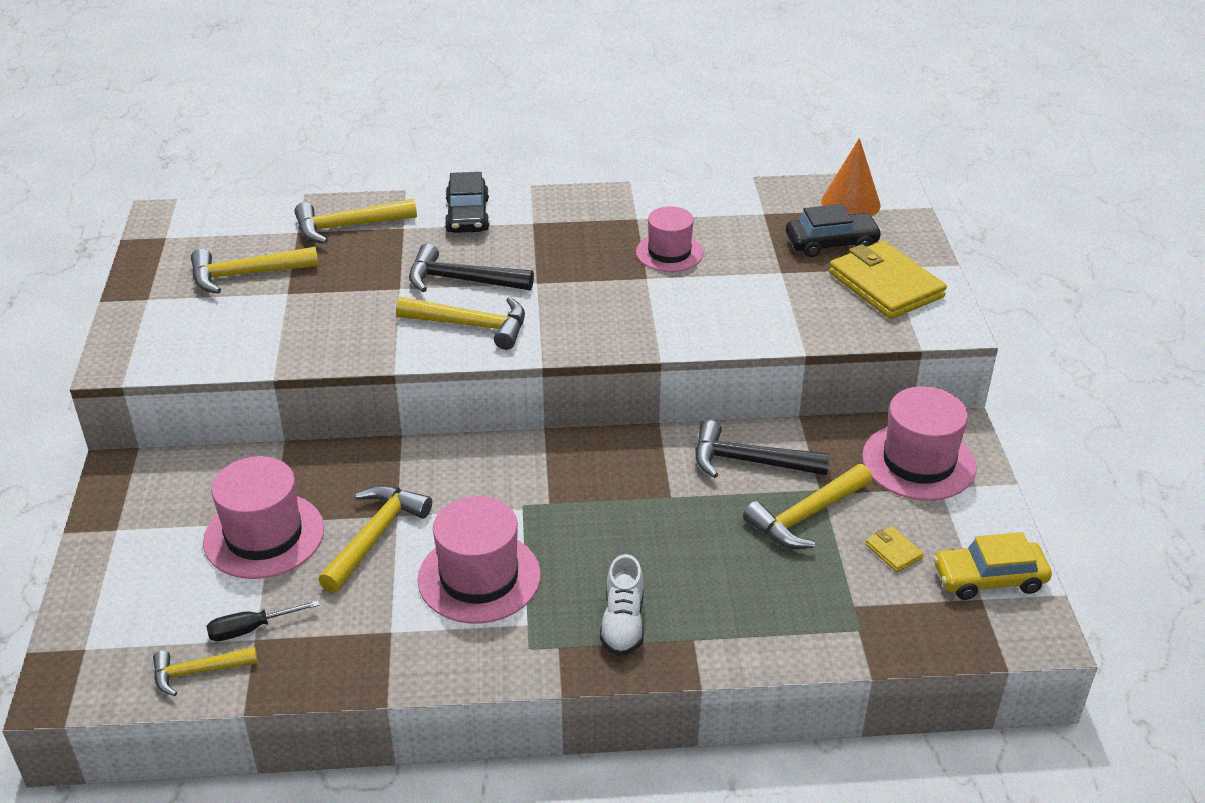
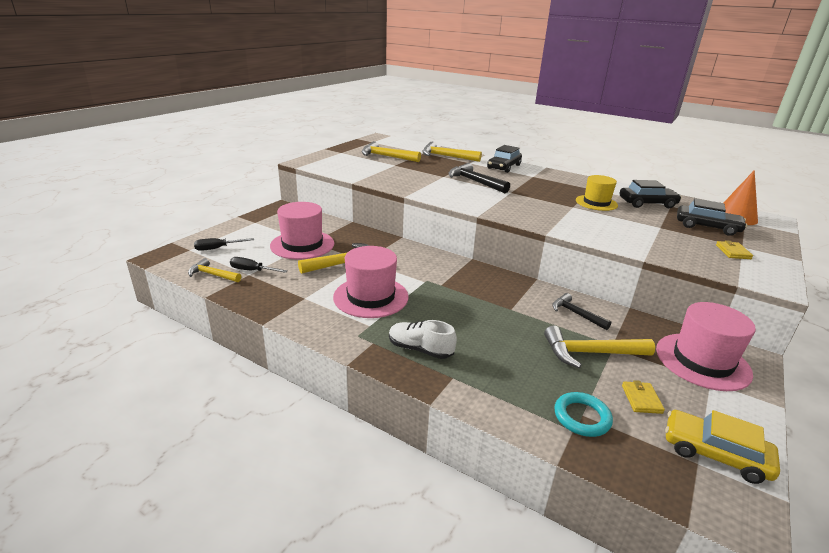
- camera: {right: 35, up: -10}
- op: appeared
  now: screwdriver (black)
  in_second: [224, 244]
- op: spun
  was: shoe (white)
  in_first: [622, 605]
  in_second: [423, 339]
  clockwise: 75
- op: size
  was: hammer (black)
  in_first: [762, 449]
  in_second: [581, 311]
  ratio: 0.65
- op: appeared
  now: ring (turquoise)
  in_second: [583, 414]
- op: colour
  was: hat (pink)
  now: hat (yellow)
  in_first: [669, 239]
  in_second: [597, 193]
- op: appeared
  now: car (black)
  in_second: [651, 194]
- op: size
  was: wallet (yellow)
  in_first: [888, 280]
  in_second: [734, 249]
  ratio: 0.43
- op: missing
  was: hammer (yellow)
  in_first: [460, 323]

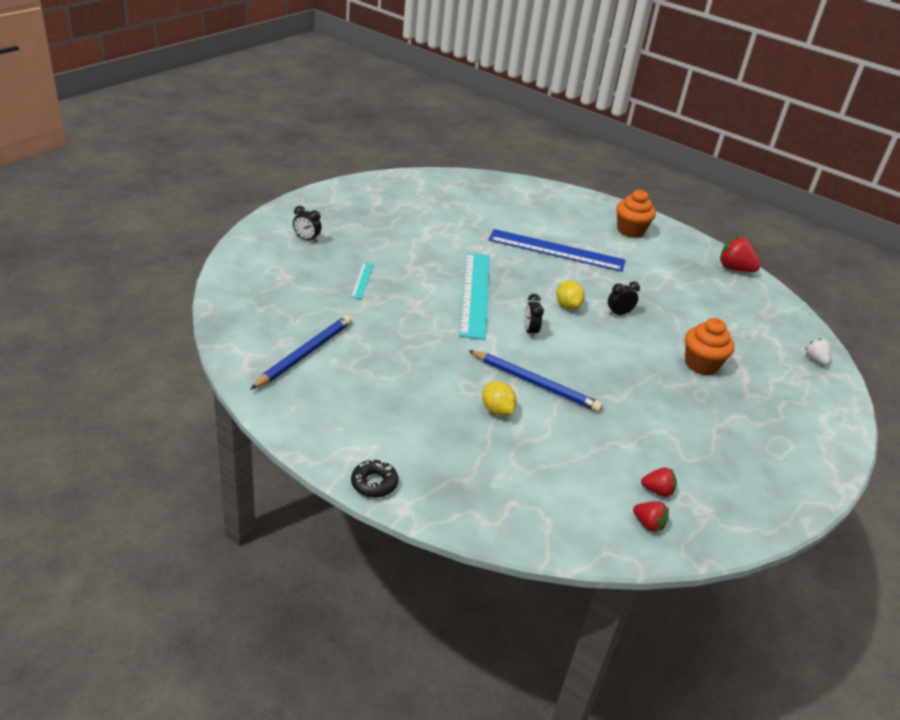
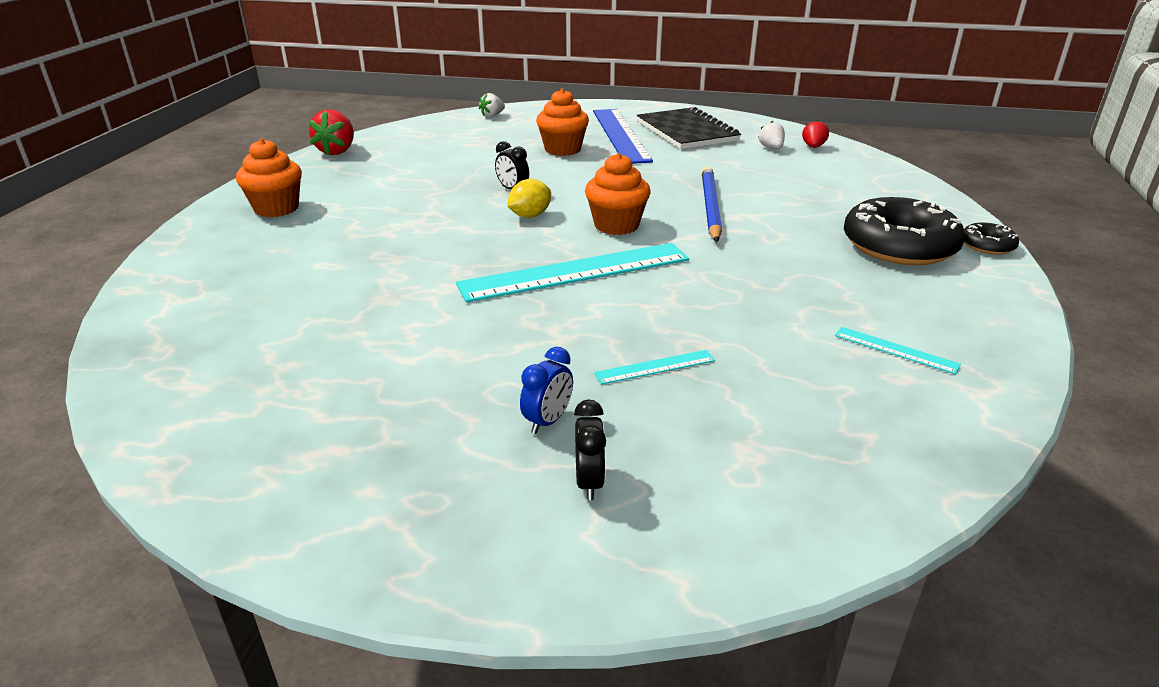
- camera: {right: -110, up: -5}
- op: appeared
  now: clock (blue)
  in_second: [546, 390]
- op: exchanged
  was: clock (black)
  now: cupcake (orange)
  in_first: [534, 316]
  in_second: [617, 194]
- op: relocated
  was: ruler (blue)
  in_first: [557, 250]
  in_second: [623, 136]
- op: appeared
  now: notebook (black)
  in_second: [689, 128]
- op: colour
  was: strawberry (red)
  now: strawberry (white)
  in_first: [659, 482]
  in_second: [771, 135]
- op: exchanged
  was: pencil (blue)
  now: ruler (turquoise)
  in_first: [301, 352]
  in_second: [898, 350]
- op: appeared
  now: donut (black)
  in_second: [904, 231]
- op: missing
  was: lemon (yellow)
  in_first: [499, 398]

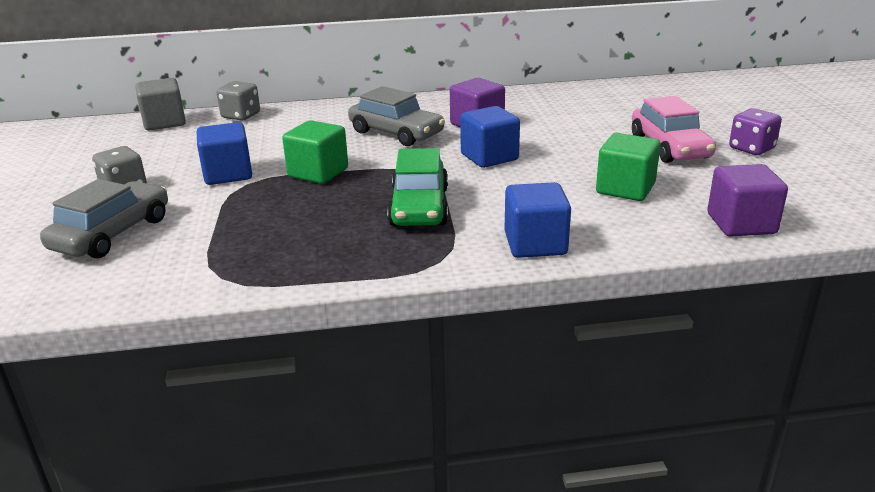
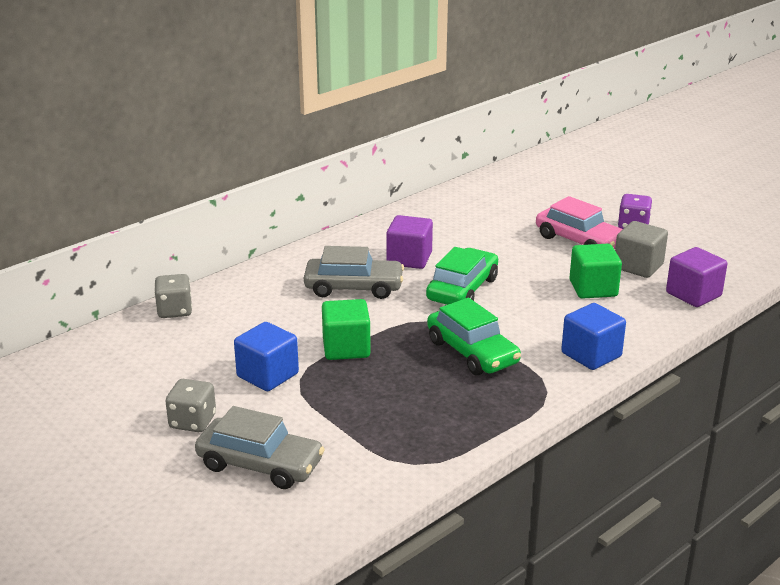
- camera: {right: -35, up: 0}
- op: spun
  was: car (grey)
  in_first: [104, 219]
  in_second: [260, 447]
  clockwise: 120
- op: exchanged
  was: cube (blue)
  now: car (green)
  in_first: [490, 137]
  in_second: [462, 276]
- op: relocated
  was: cube (grey)
  in_first: [160, 104]
  in_second: [641, 249]

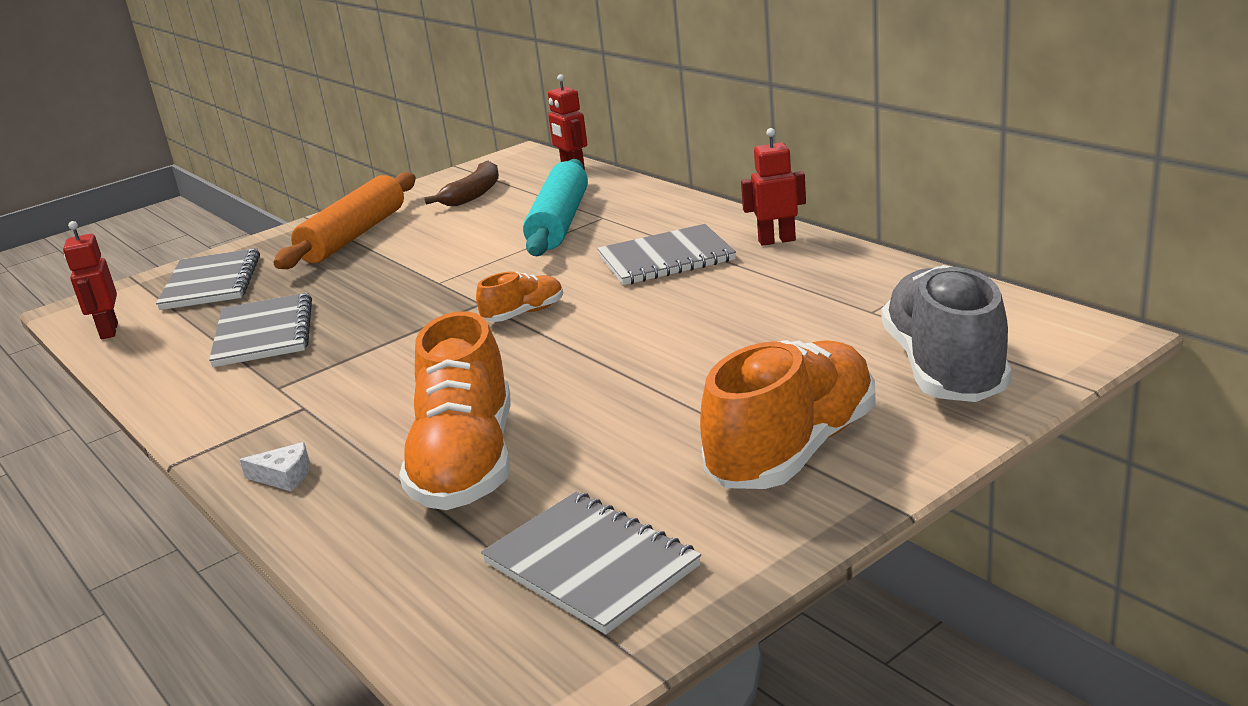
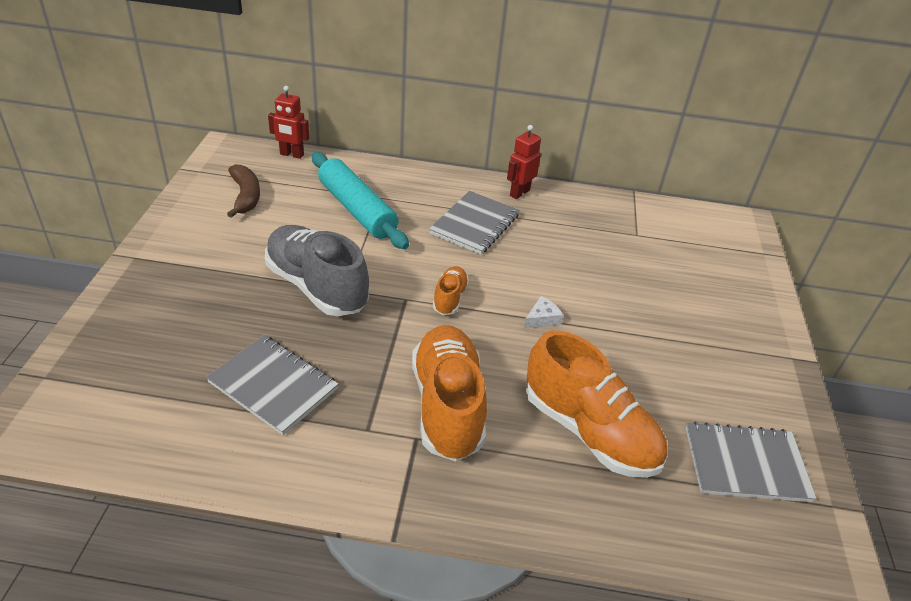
- camera: {right: -50, up: 15}
- op: relocated
  was: shoe (grey)
  in_first: [946, 333]
  in_second: [317, 270]
- op: relocated
  was: shoe (orange)
  in_first: [788, 414]
  in_second: [449, 393]
- op: relocated
  was: cheese (white)
  in_first: [274, 466]
  in_second: [543, 312]
- op: missing
  was: robot (red)
  in_first: [90, 280]
- op: missing
  was: notebook (grey)
  in_first: [208, 279]
- op: missing
  was: rolling pin (orange)
  in_first: [345, 220]

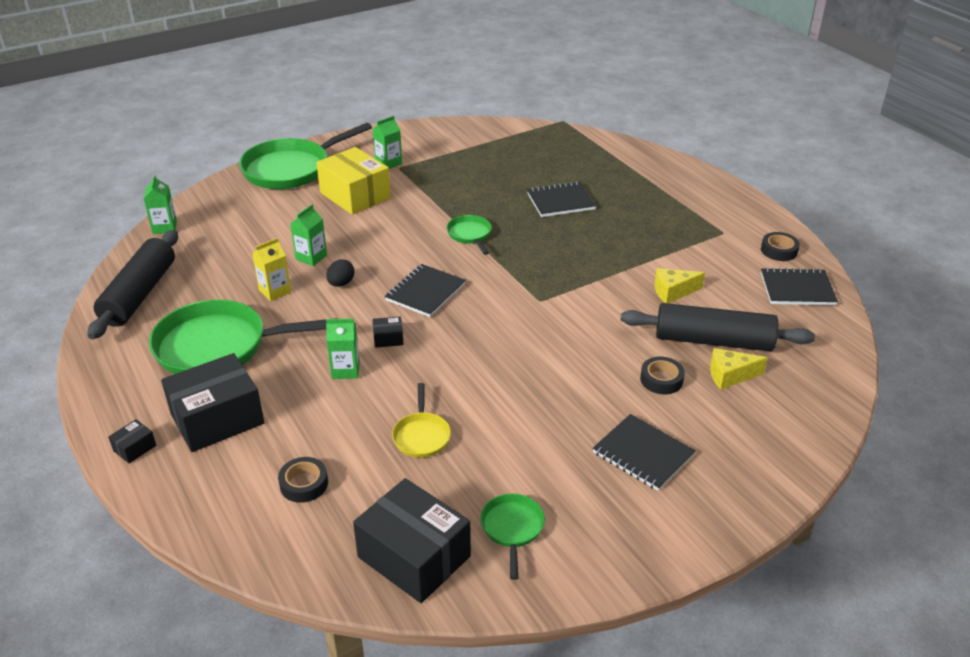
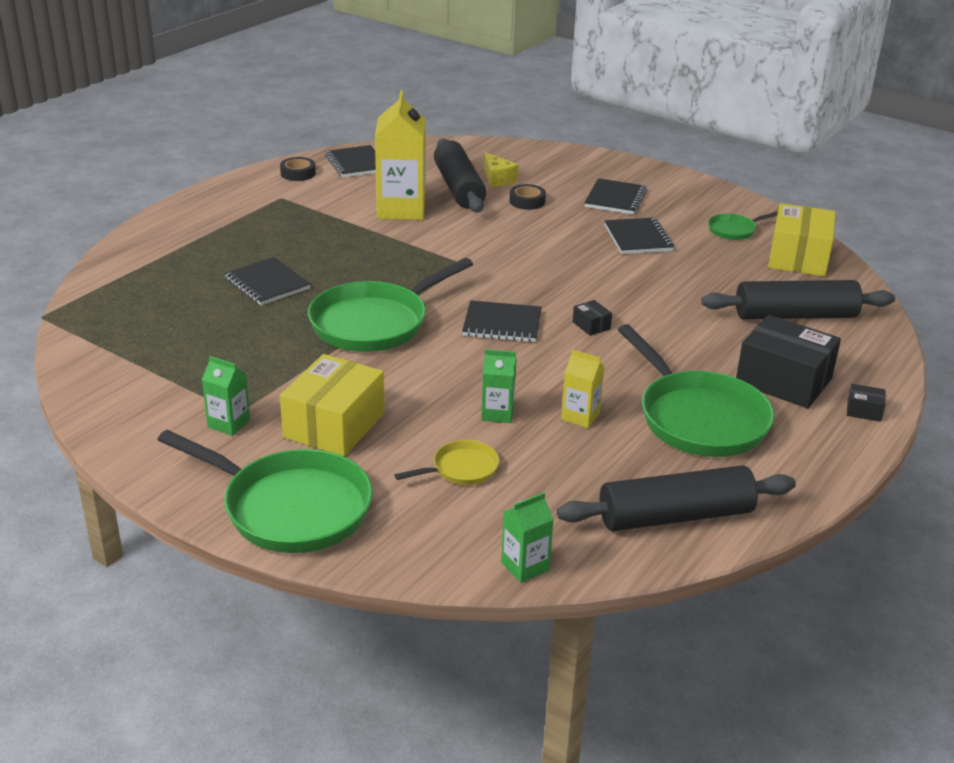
- camera: {right: -115, up: -5}
- op: size
  was: pan (green)
  in_first: [469, 235]
  in_second: [390, 305]
  ratio: 2.11
- op: exchanged
  was: cheese (yellow)
  now: carton (yellow)
  in_first: [679, 285]
  in_second: [400, 155]
- op: relocated
  was: pan (yellow)
  in_first: [421, 420]
  in_second: [447, 462]
- op: appeared
  now: notebook (black)
  in_second: [639, 235]
- op: exchanged
  was: tape (black)
  now: rolling pin (black)
  in_first: [303, 480]
  in_second: [798, 300]
- op: colour
  was: box (black)
  now: box (yellow)
  in_first: [412, 540]
  in_second: [802, 240]
- op: missing
  was: egg (black)
  in_first: [340, 273]
- op: missing
  was: carton (green)
  in_first: [343, 348]

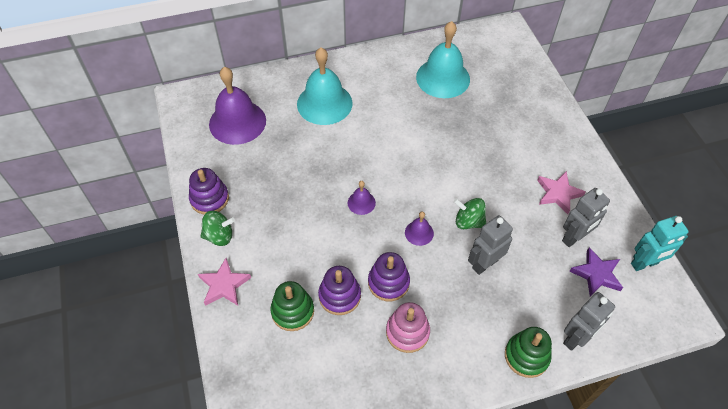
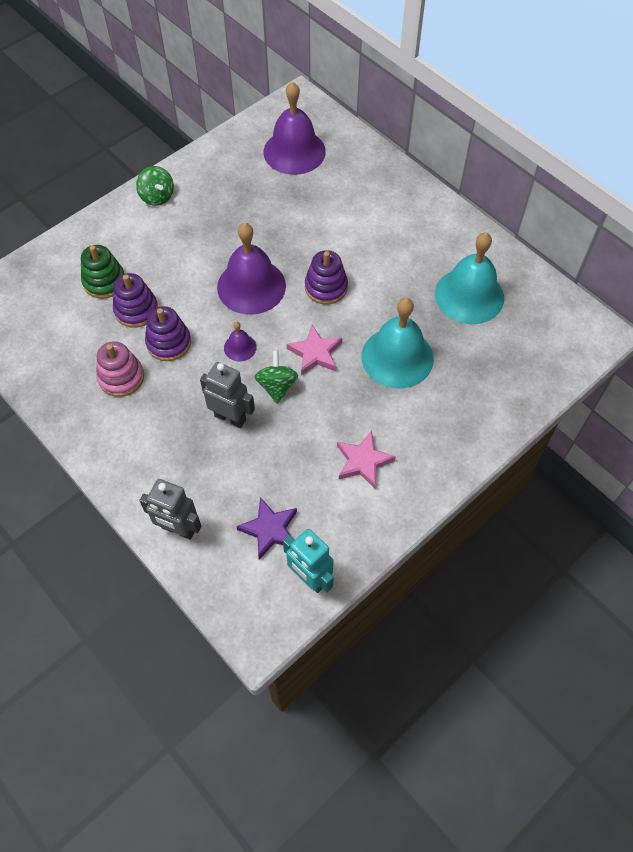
- camera: {right: 65, up: 5}
- op: size
  was: bell (purple)
  in_first: [362, 198]
  in_second: [251, 269]
  ratio: 2.19
- op: relocated
  was: star (pink)
  in_first: [224, 282]
  in_second: [314, 350]
- op: relocated
  was: stacking toy (purple)
  in_first: [209, 191]
  in_second: [326, 277]
- op: relocated
  was: bell (turquoise)
  in_first: [325, 86]
  in_second: [398, 343]
- op: missing
  was: stacking toy (green)
  in_first: [528, 352]
- op: missing
  was: robot (grey)
  in_first: [586, 217]

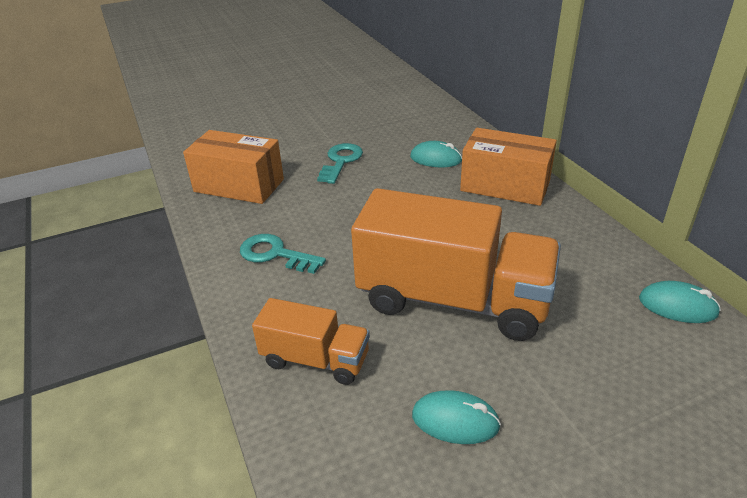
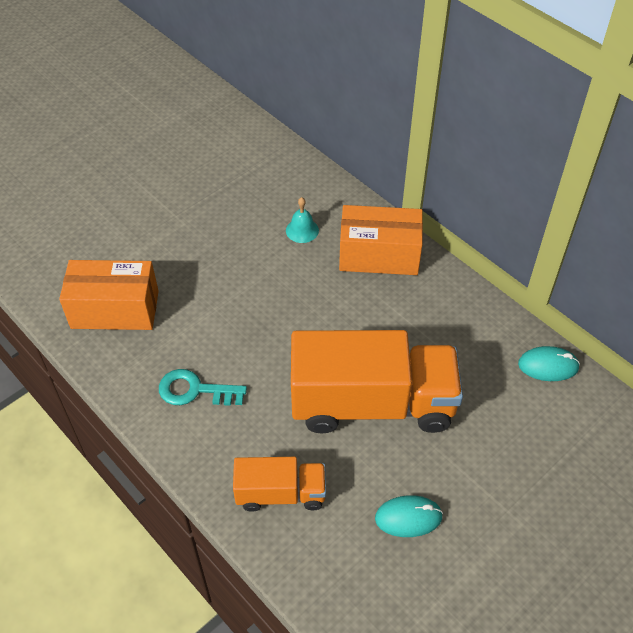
- camera: {right: -20, up: 15}
- op: exchanged
  was: mouse (turquoise)
  now: bell (turquoise)
  in_first: [436, 154]
  in_second: [302, 220]
- op: missing
  was: key (turquoise)
  in_first: [340, 163]

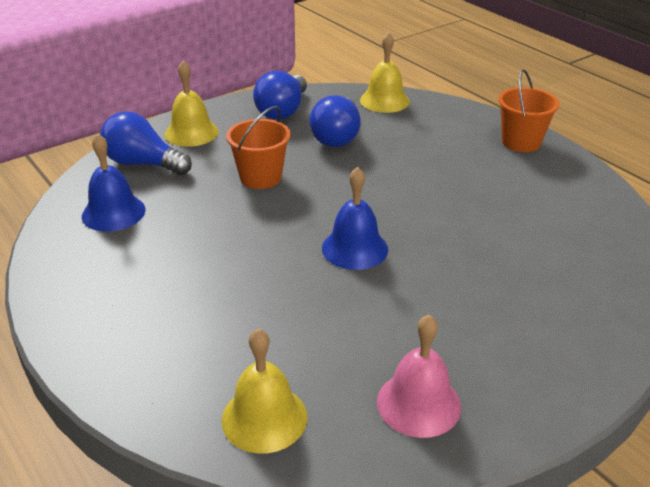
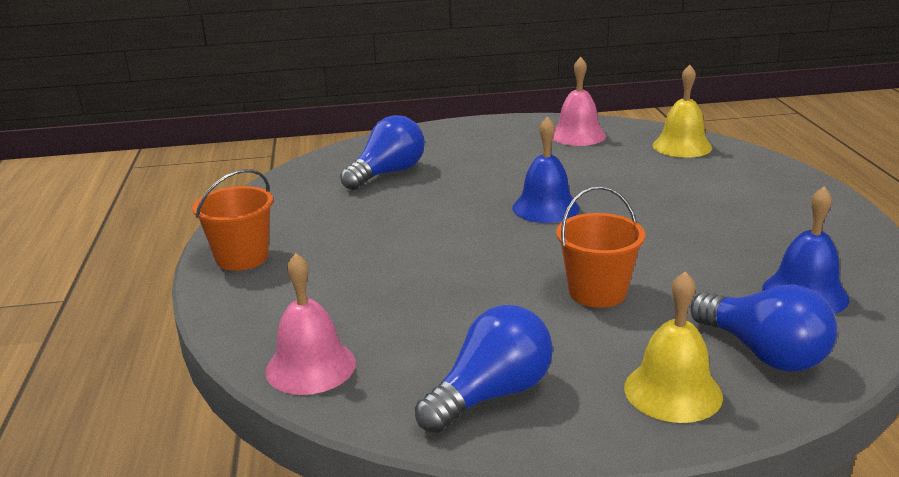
- camera: {right: -150, up: -10}
- op: colour
  was: bell (yellow)
  now: bell (pink)
  in_first: [385, 72]
  in_second: [310, 324]
- op: relocated
  was: light bulb (blue)
  in_first: [335, 121]
  in_second: [382, 152]

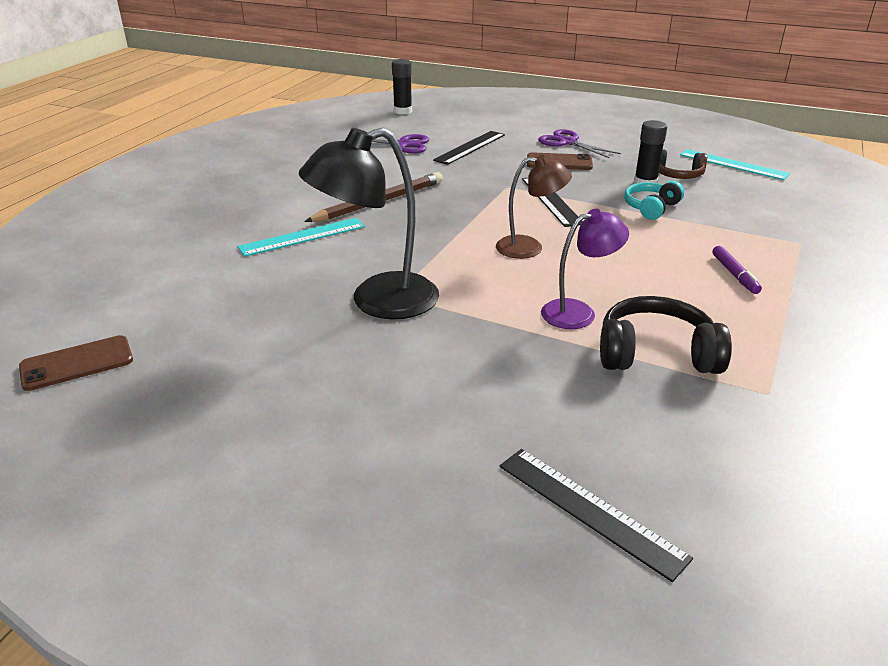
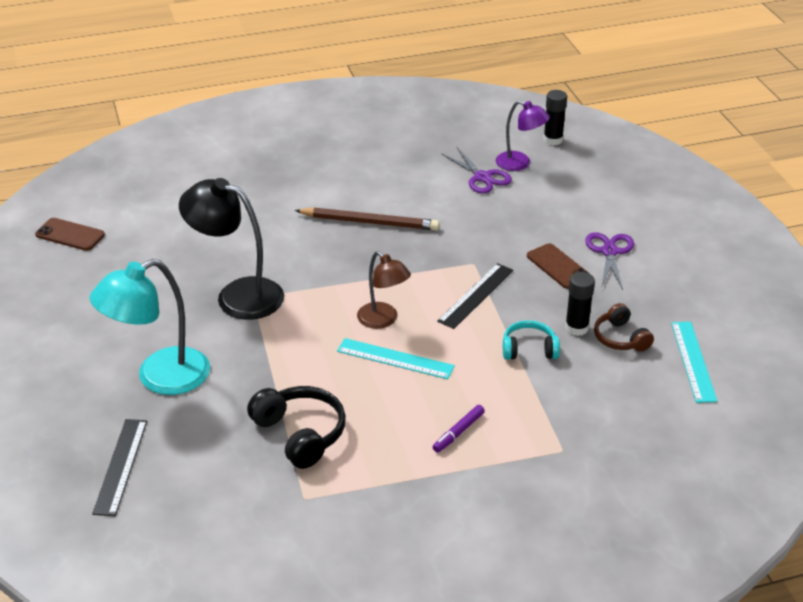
- camera: {right: 50, up: 5}
- op: appeared
  now: lamp (turquoise)
  in_second: [150, 327]
- op: relocated
  was: ruler (turquoise)
  in_first: [301, 237]
  in_second: [396, 358]
- op: relocated
  was: lamp (purple)
  in_first: [585, 269]
  in_second: [523, 135]
- op: missing
  was: ruler (black)
  in_first: [469, 148]

